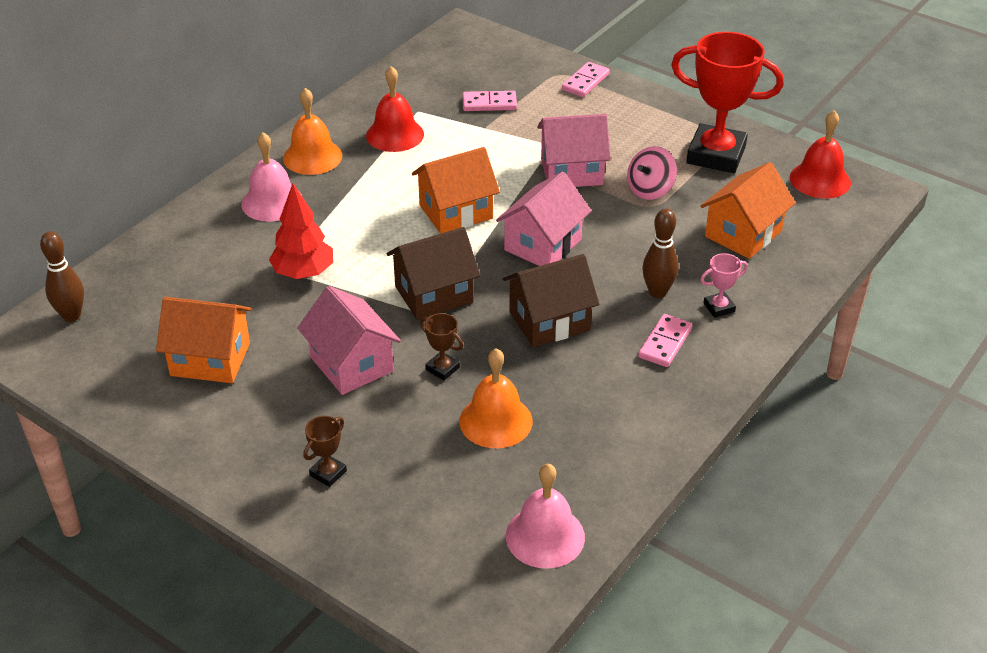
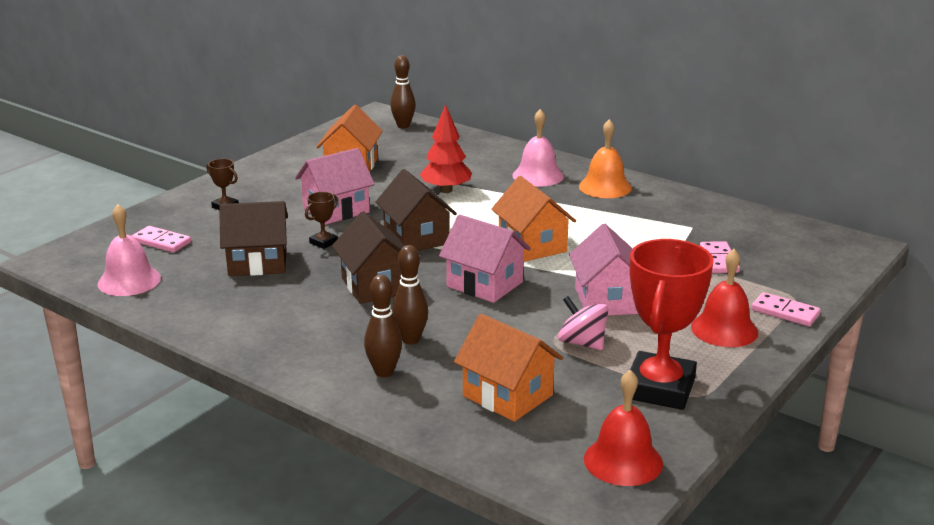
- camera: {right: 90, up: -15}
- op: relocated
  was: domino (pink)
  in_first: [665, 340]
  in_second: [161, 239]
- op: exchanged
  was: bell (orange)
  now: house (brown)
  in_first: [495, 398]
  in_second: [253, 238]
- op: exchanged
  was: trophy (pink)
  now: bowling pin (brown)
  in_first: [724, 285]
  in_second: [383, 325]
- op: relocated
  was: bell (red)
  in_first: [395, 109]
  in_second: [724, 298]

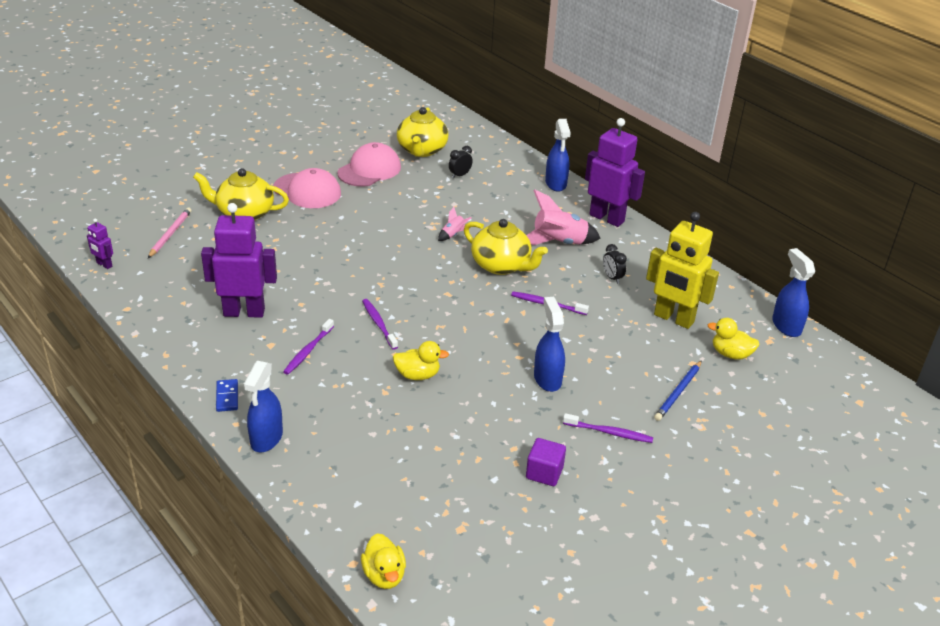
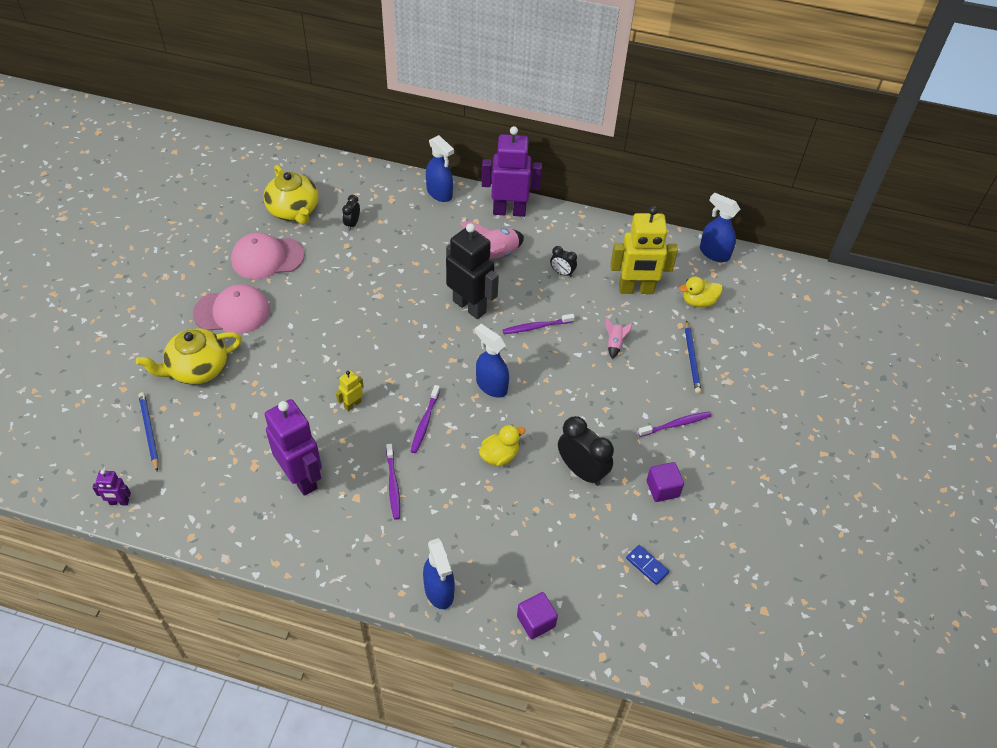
- camera: {right: -35, up: 15}
- op: colour
  was: pencil (pink)
  now: pencil (blue)
  in_first: [170, 232]
  in_second: [149, 431]
- op: spun
  was: cap (pink)
  in_first: [369, 164]
  in_second: [268, 256]
  clockwise: -105
- op: spun
  was: robot (purple)
  in_first: [239, 260]
  in_second: [293, 447]
  clockwise: 90
- op: appeared
  now: robot (yellow)
  in_second: [350, 390]
- op: spun
  was: toothbrush (purple)
  in_first: [380, 324]
  in_second: [425, 419]
  clockwise: -105
- op: exchanged
  was: teapot (yellow)
  now: robot (black)
  in_first: [506, 247]
  in_second: [472, 271]
- op: relocated
  was: spray bottle (blue)
  in_first: [549, 344]
  in_second: [492, 361]
- op: appeared
  now: cube (purple)
  in_second: [537, 615]
- op: appeared
  now: clock (black)
  in_second: [586, 451]
- op: relocated
  was: rocket (pink)
  in_first: [455, 224]
  in_second: [619, 338]
- op: relocated
  was: domino (blue)
  in_first: [227, 395]
  in_second: [647, 565]
- op: missing
  was: duck (yellow)
  in_first: [383, 561]

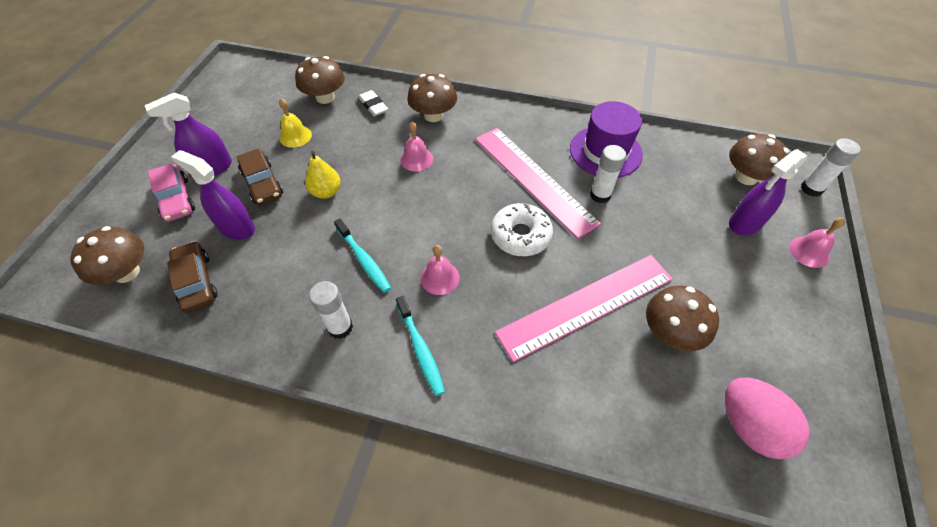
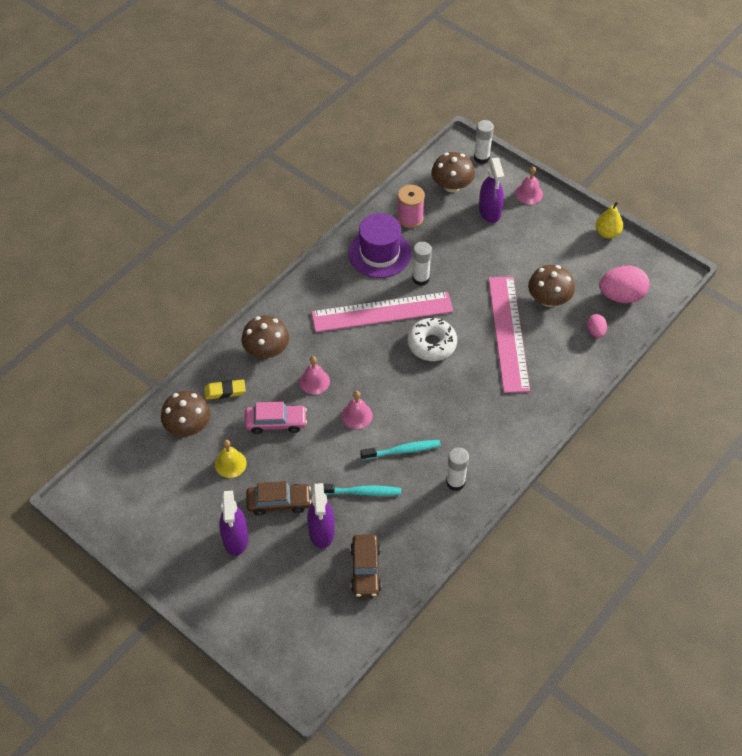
- camera: {right: -65, up: 0}
- op: colour
  was: eraser (white)
  now: eraser (yellow)
  in_first: [373, 103]
  in_second: [225, 389]
- op: relocated
  was: car (pink)
  in_first: [171, 193]
  in_second: [276, 418]
- op: spun
  was: spray bottle (purple)
  in_first: [213, 195]
  in_second: [321, 516]
  clockwise: -60
- op: relocated
  was: toothbrush (turquoise)
  in_first: [420, 346]
  in_second: [362, 490]
- op: relocated
  was: bell (pink)
  in_first: [440, 270]
  in_second: [357, 410]
- op: spun
  was: car (brown)
  in_first: [192, 277]
  in_second: [365, 565]
  clockwise: -90
- op: appeared
  now: spool (pink)
  in_second: [411, 206]
- op: appeared
  now: egg (pink)
  in_second: [597, 326]
- op: relocated
  was: pear (yellow)
  in_first: [323, 175]
  in_second: [609, 220]
- op: missing
  was: mushroom (brown)
  in_first: [107, 255]

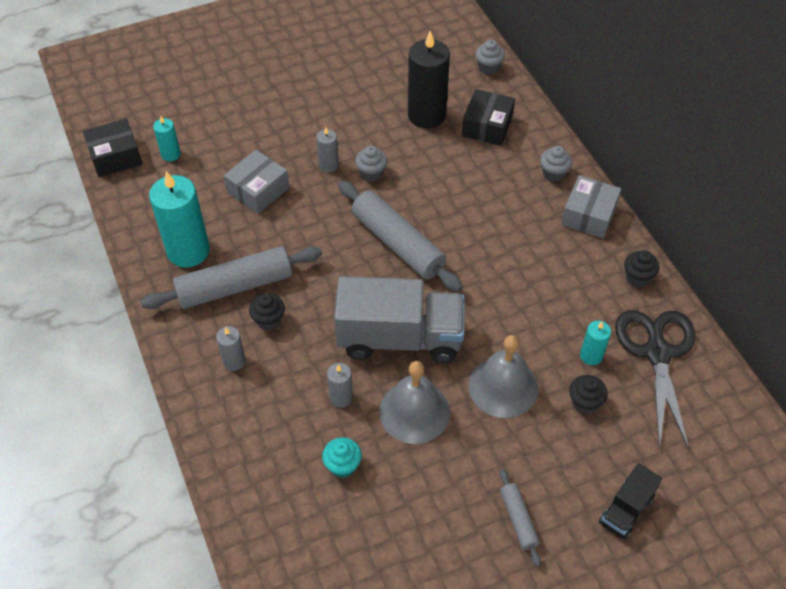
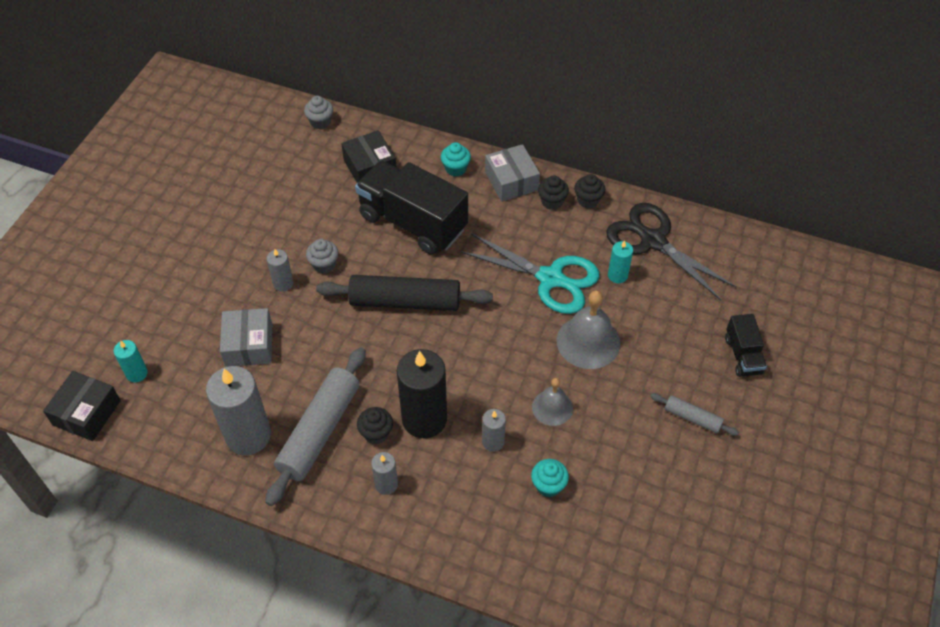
- camera: {right: -45, up: 0}
- op: colour
  was: candle (turquoise)
  now: candle (grey)
  in_first: [179, 219]
  in_second: [238, 410]
- op: colour
  was: rolling pin (grey)
  now: rolling pin (black)
  in_first: [400, 236]
  in_second: [404, 293]
- op: appeared
  now: truck (black)
  in_second: [411, 208]
- op: relocated
  was: candle (black)
  in_first: [429, 79]
  in_second: [422, 393]
- op: colour
  was: cupcake (grey)
  now: cupcake (turquoise)
  in_first: [556, 164]
  in_second: [456, 159]
- op: appeared
  now: scissors (turquoise)
  in_second: [530, 273]
- op: size
  was: bell (grey)
  in_first: [414, 402]
  in_second: [552, 402]
  ratio: 0.62
- op: relocated
  was: cupcake (black)
  in_first: [588, 394]
  in_second: [553, 192]
- op: missing
  was: truck (grey)
  in_first: [399, 319]

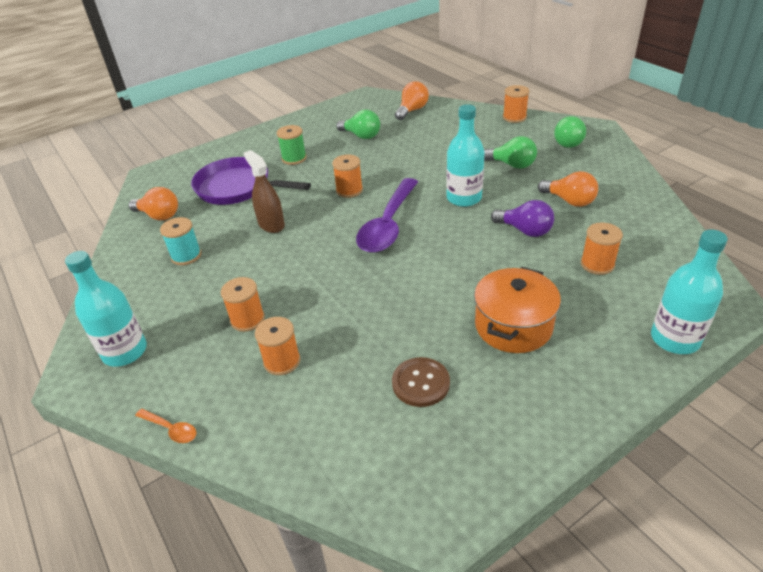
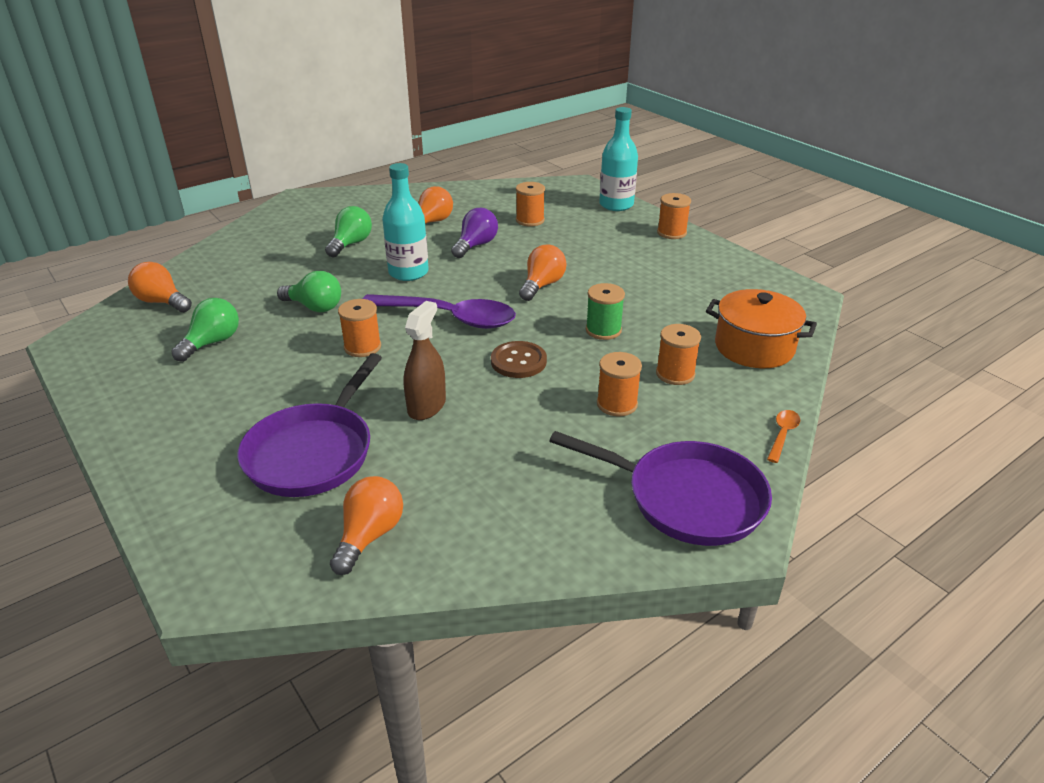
- camera: {right: -95, up: -5}
- op: relocated
  was: light bulb (green)
  in_first: [570, 132]
  in_second: [309, 291]
- op: spun
  was: spray bottle (brown)
  in_first: [264, 191]
  in_second: [425, 360]
  clockwise: 150
- op: relocated
  was: button (brown)
  in_first: [421, 382]
  in_second: [519, 359]
- op: appeared
  now: light bulb (orange)
  in_second: [542, 272]
- op: exchanged
  was: bottle (turquoise)
  now: pan (purple)
  in_first: [106, 309]
  in_second: [661, 488]
- op: relocated
  was: spool (green)
  in_first: [292, 145]
  in_second: [605, 311]
- op: relocated
  was: spool (orange)
  in_first: [516, 104]
  in_second: [674, 216]
- op: relocated
  was: pot (orange)
  in_first: [517, 310]
  in_second: [761, 328]
- op: missing
  was: spool (turquoise)
  in_first: [180, 241]

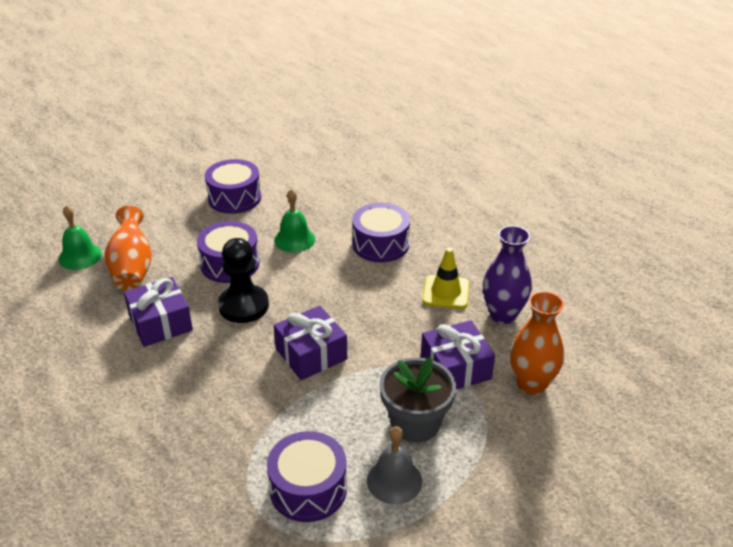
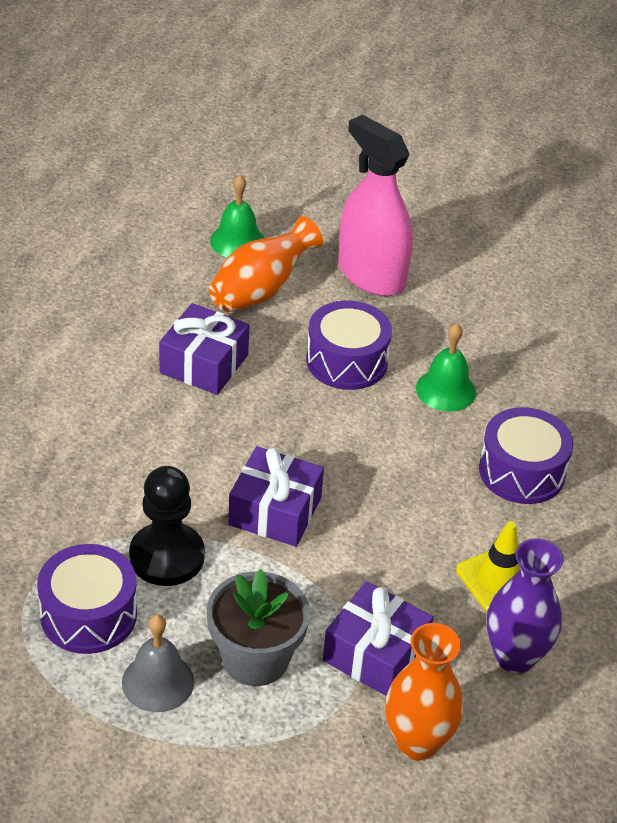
- camera: {right: 50, up: 5}
- op: relocated
  was: pawn (black)
  in_first: [243, 280]
  in_second: [167, 526]
- op: appeared
  now: spray bottle (pink)
  in_second: [375, 205]
- op: missing
  was: drum (purple)
  in_first: [233, 186]

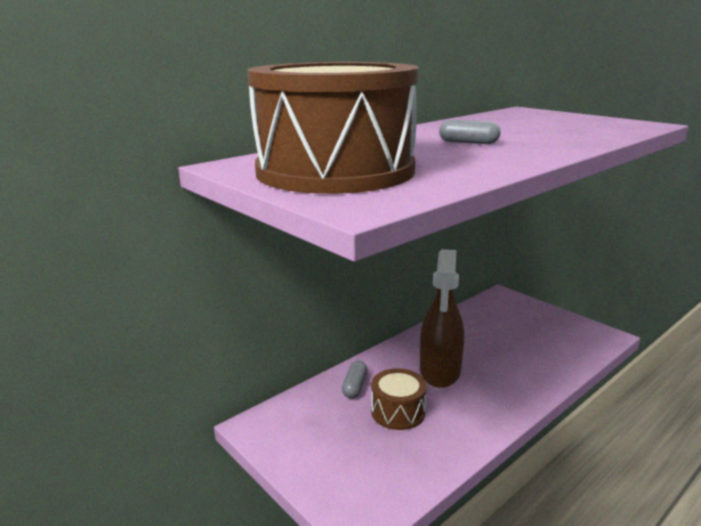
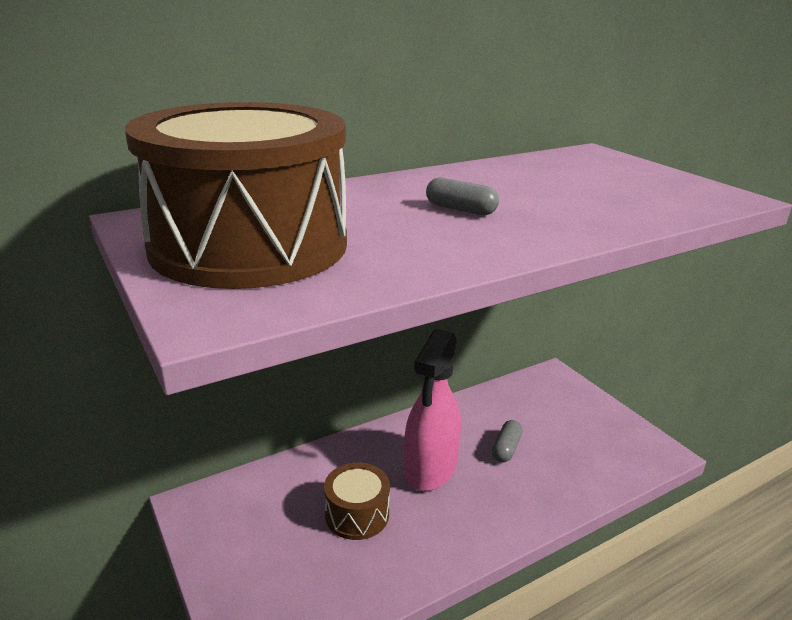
- camera: {right: 10, up: 5}
- op: colour
  was: spray bottle (brown)
  now: spray bottle (pink)
  in_first: [442, 318]
  in_second: [432, 410]
- op: relocated
  was: capsule (grey)
  in_first: [355, 380]
  in_second: [507, 441]

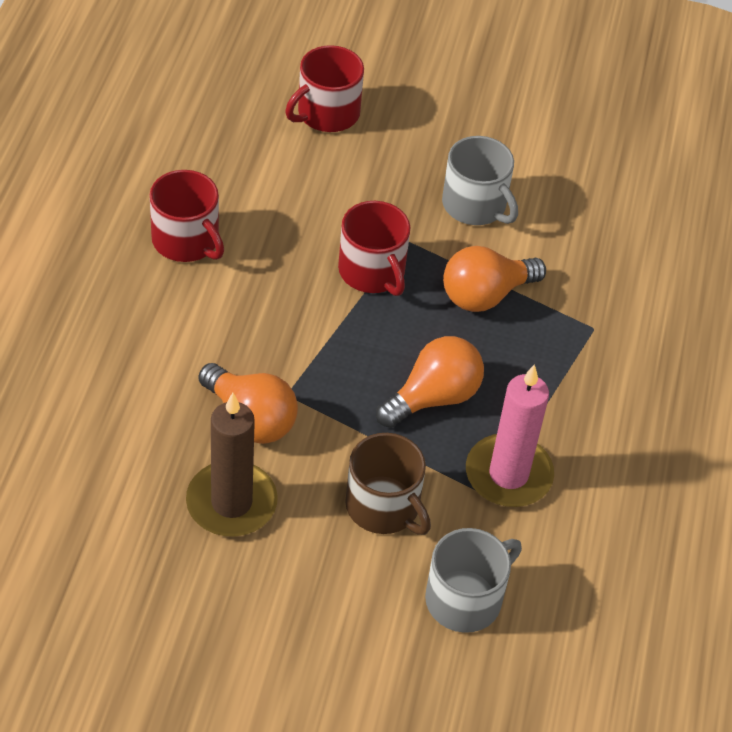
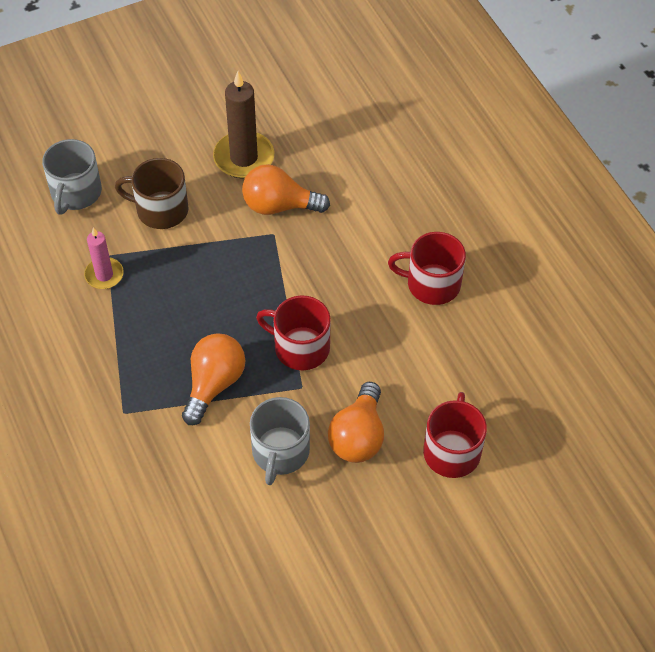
- camera: {right: 145, up: 5}
- op: size
  was: candle (pink)
  in_first: [510, 435]
  in_second: [104, 258]
  ratio: 0.6
- op: spun
  was: mug (grey)
  in_first: [480, 180]
  in_second: [280, 441]
  clockwise: -90
- op: relocated
  was: light bulb (orange)
  in_first: [430, 382]
  in_second: [356, 422]

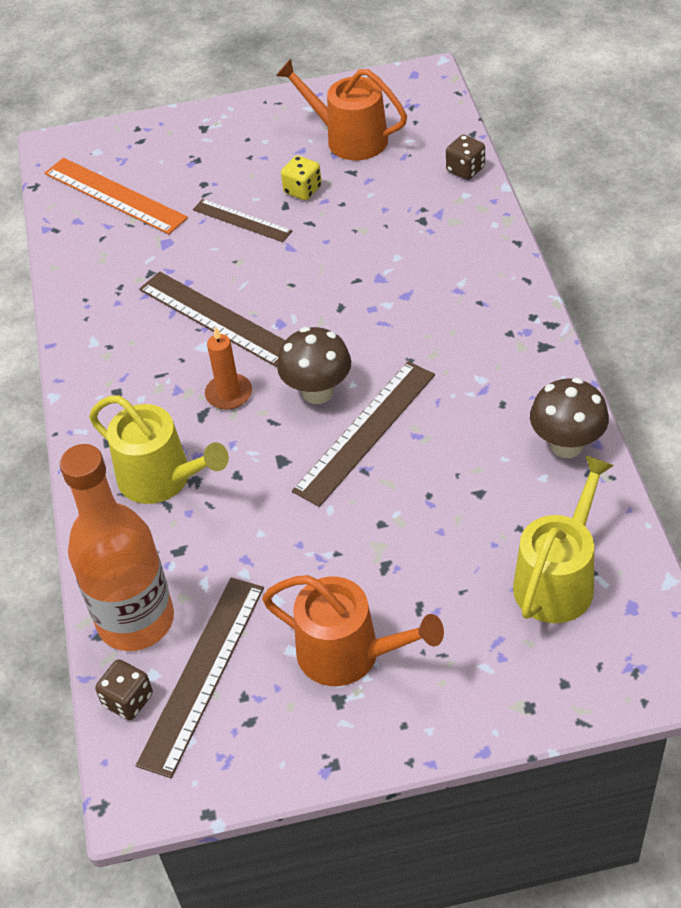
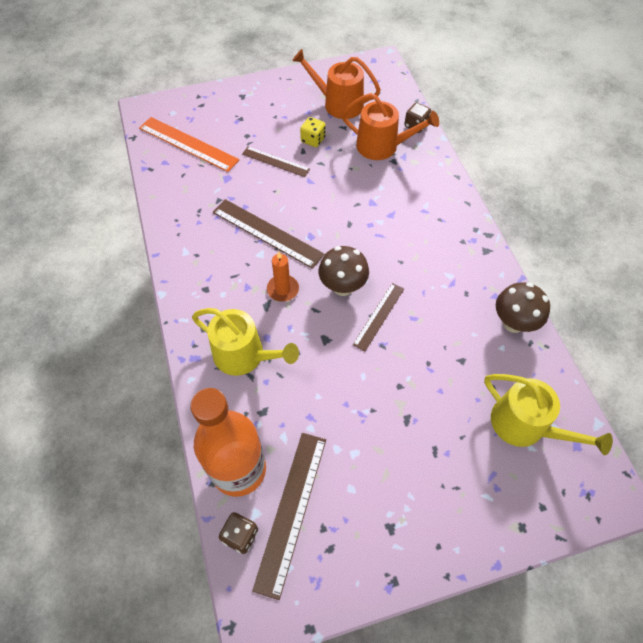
- camera: {right: -10, up: 10}
- op: relocated
  was: watering can (orange)
  in_first: [353, 630]
  in_second: [390, 126]
- op: size
  was: ruler (brown)
  in_first: [363, 434]
  in_second: [378, 317]
  ratio: 0.62
- op: spun
  was: watering can (yellow)
  in_first: [563, 539]
  in_second: [548, 414]
  clockwise: 105

